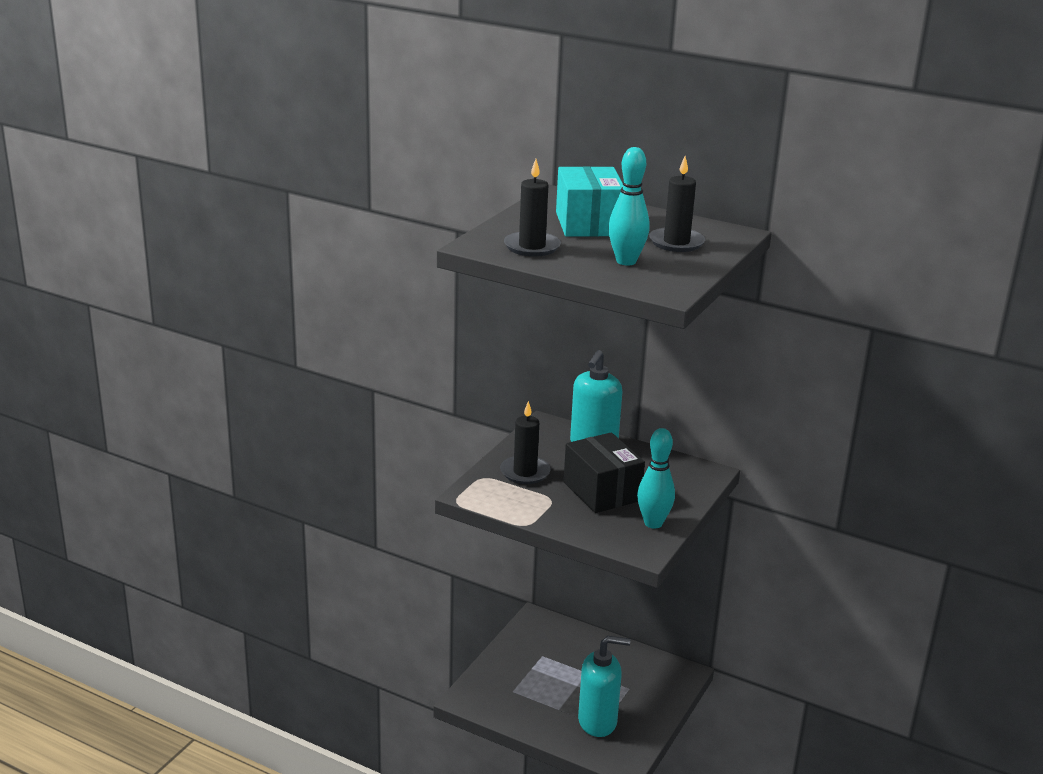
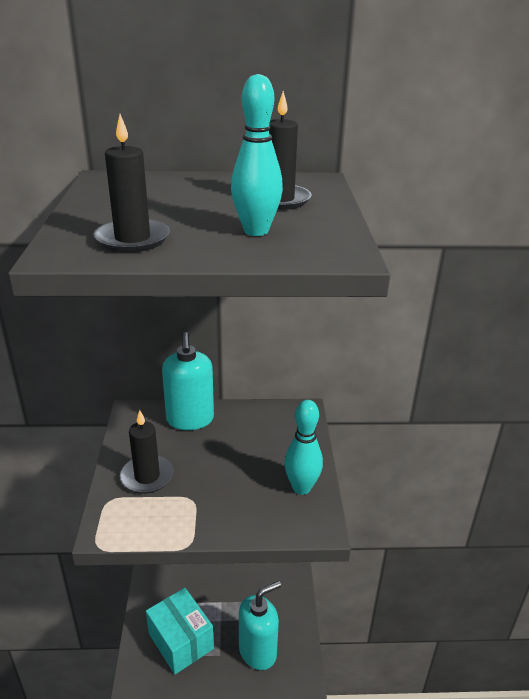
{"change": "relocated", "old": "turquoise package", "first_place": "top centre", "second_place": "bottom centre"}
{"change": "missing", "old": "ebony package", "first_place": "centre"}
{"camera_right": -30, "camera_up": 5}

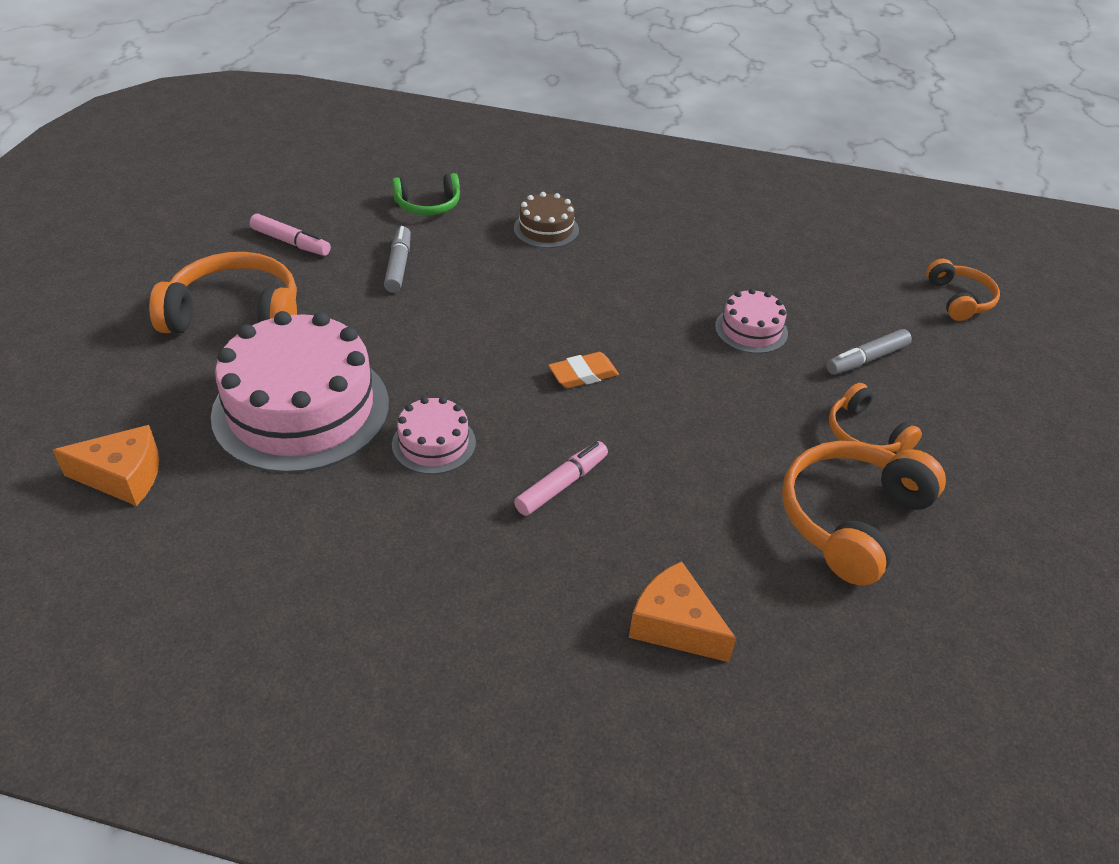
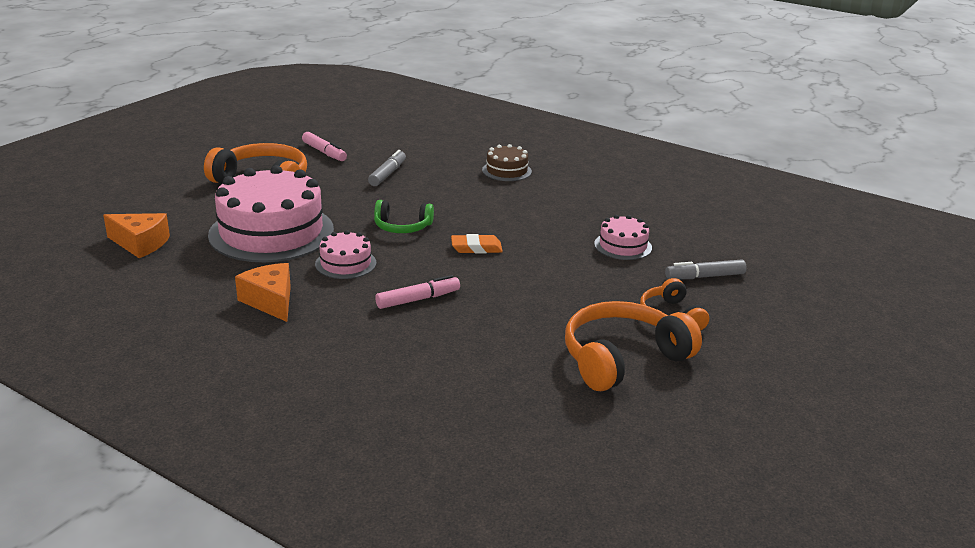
{"change": "relocated", "old": "leaf-green over-ear headphones", "first_place": "top centre", "second_place": "centre"}
{"change": "relocated", "old": "orange-coloured piece of cheese (no. 2 from left)", "first_place": "bottom centre", "second_place": "middle left"}
{"change": "missing", "old": "orange-coloured over-ear headphones (no. 4 from left)", "first_place": "middle right"}
{"camera_right": 20, "camera_up": -15}

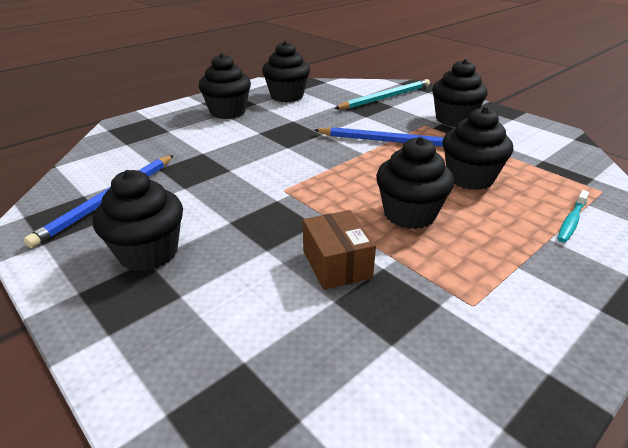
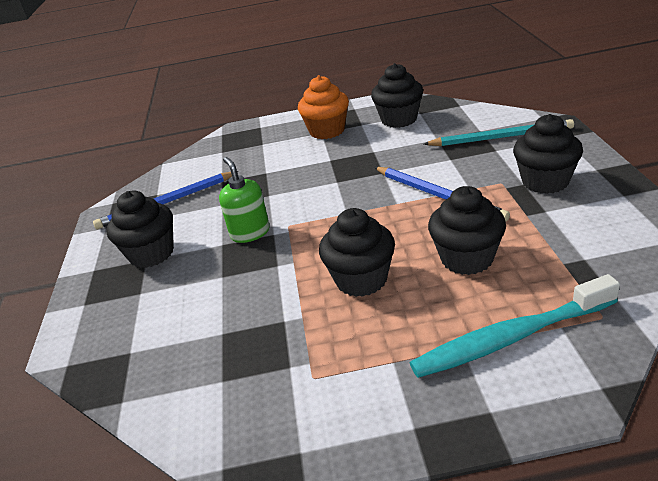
{"change": "colour", "old": "ebony muffin (no. 2 from left)", "new": "orange-coloured muffin", "first_place": "top centre", "second_place": "top centre"}
{"change": "missing", "old": "brown package", "first_place": "centre"}
{"change": "size", "old": "turquoise dental brush", "first_place": "middle right", "second_place": "bottom right", "factor": 2.12}
{"change": "appeared", "new": "leaf-green pump bottle", "second_place": "centre"}
{"camera_right": 40, "camera_up": 0}

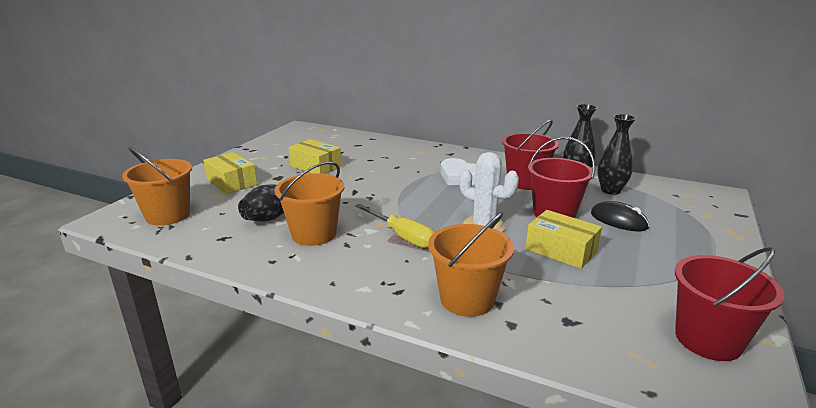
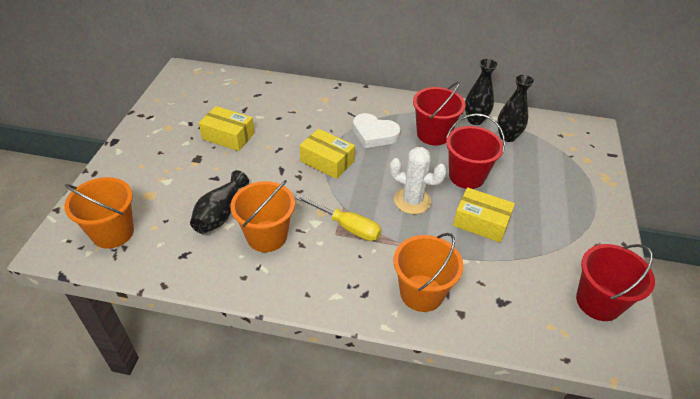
{"change": "relocated", "old": "yellow package (no. 1 from left in the first image)", "new": "yellow package (no. 2 from left)", "first_place": "middle left", "second_place": "centre"}
{"change": "missing", "old": "ebony PC mouse", "first_place": "middle right"}
{"camera_right": -15, "camera_up": 20}

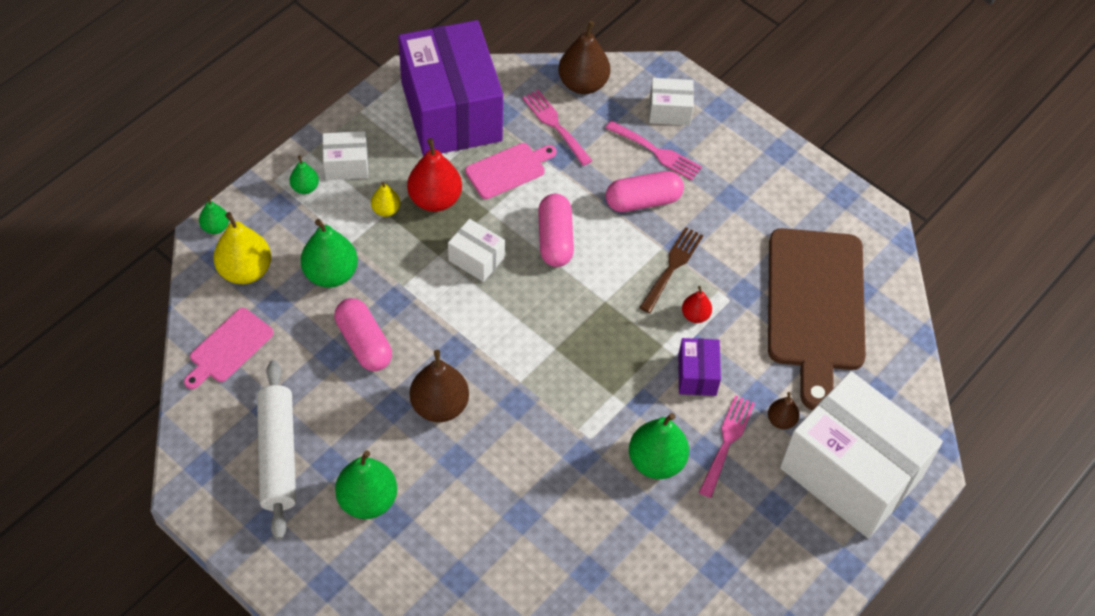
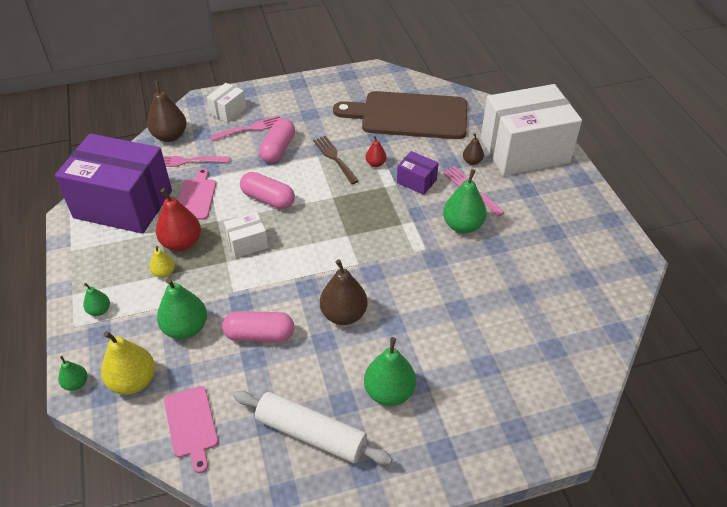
{"change": "missing", "old": "pure white package (no. 1 from left)", "first_place": "top left"}
{"change": "spun", "old": "brown bread board", "first_place": "middle right", "second_place": "top centre", "degrees": 150}
{"camera_right": -55, "camera_up": -10}

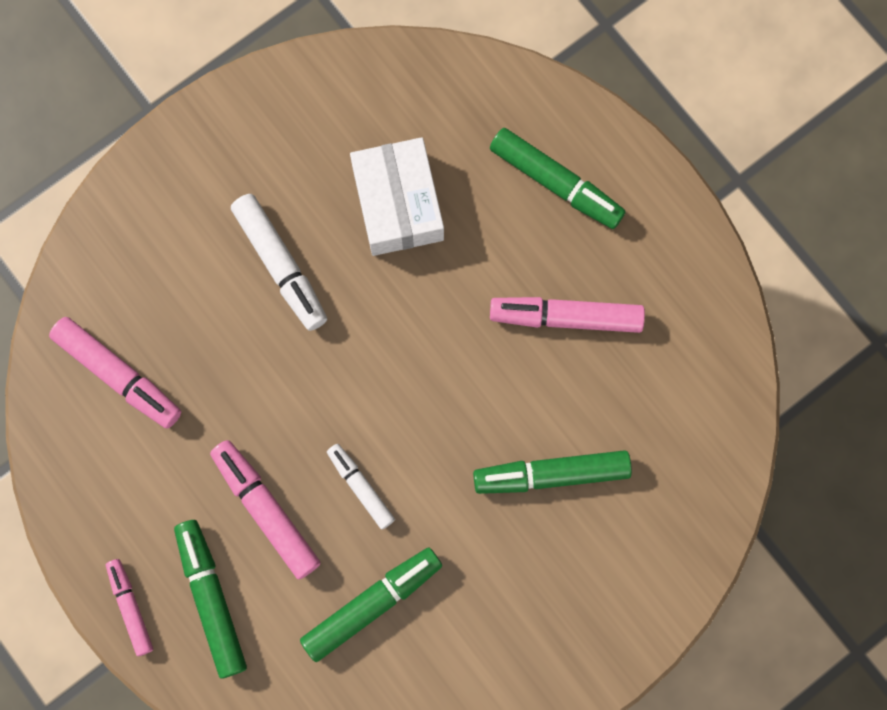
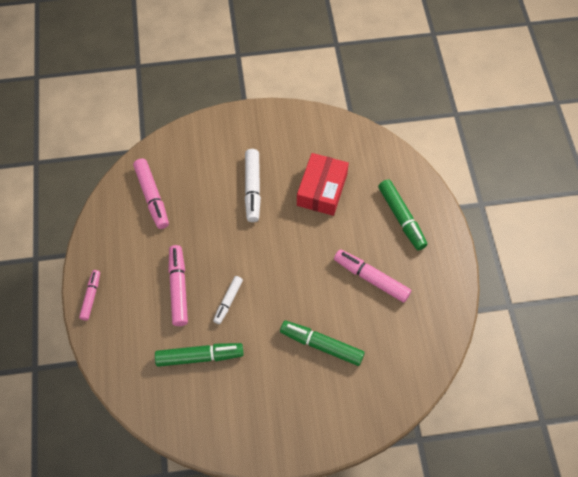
{"change": "missing", "old": "leaf-green marker (no. 1 from left)", "first_place": "bottom left"}
{"change": "spun", "old": "pure white marker (no. 2 from left in the first image)", "first_place": "bottom centre", "second_place": "centre", "degrees": -150}
{"change": "colour", "old": "pure white package", "new": "crimson package", "first_place": "top centre", "second_place": "centre"}
{"camera_right": 30, "camera_up": -15}

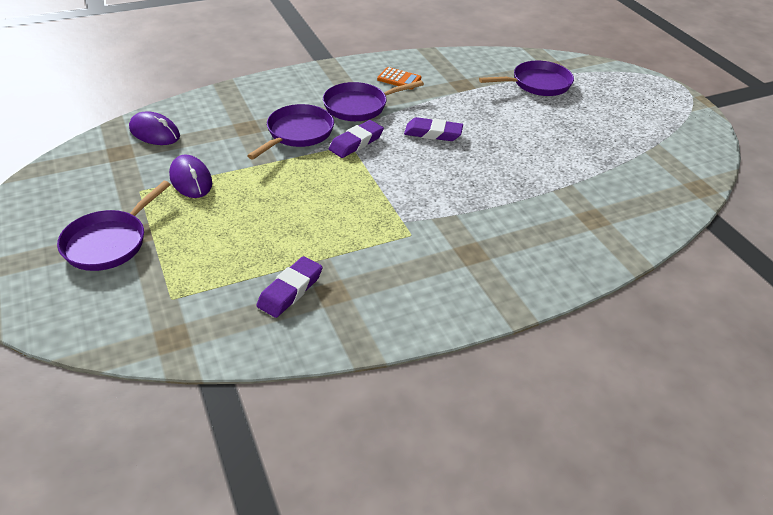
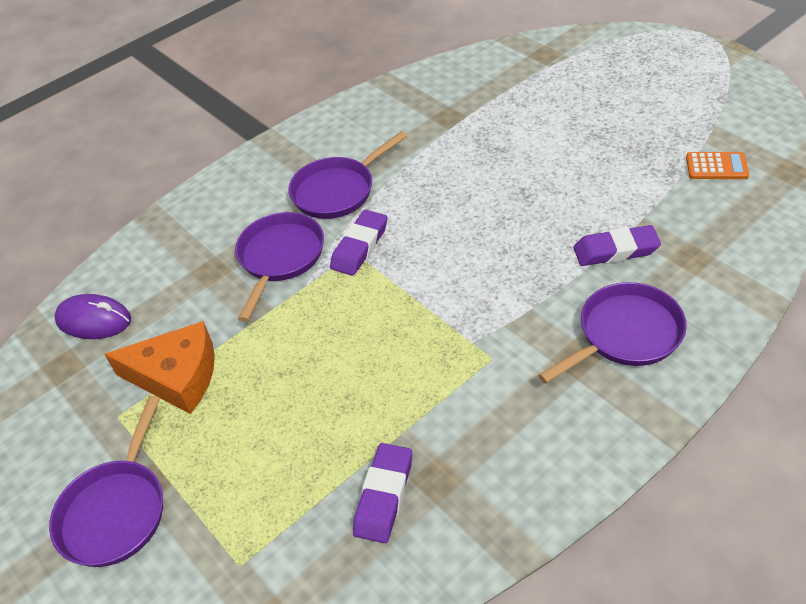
{"change": "exchanged", "old": "violet PC mouse (no. 2 from left)", "new": "orange-coloured piece of cheese", "first_place": "middle left", "second_place": "middle left"}
{"change": "relocated", "old": "orange-coloured pocket calculator", "first_place": "top centre", "second_place": "top right"}
{"change": "relocated", "old": "violet gum eraser (no. 3 from left)", "first_place": "top centre", "second_place": "middle right"}
{"change": "relocated", "old": "violet frying pan (no. 4 from left)", "first_place": "top right", "second_place": "middle right"}
{"camera_right": -10, "camera_up": 5}

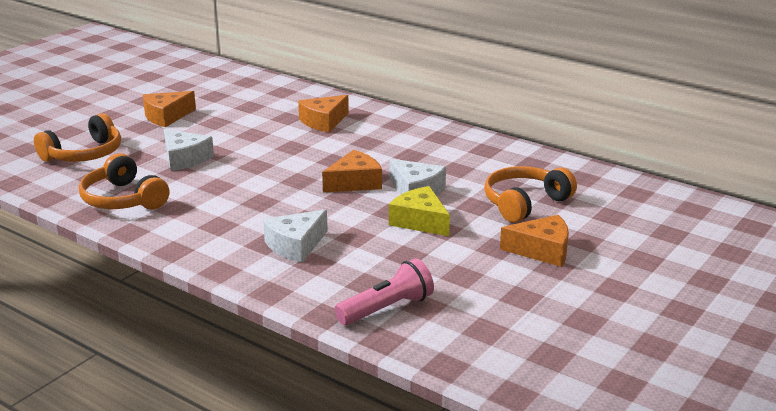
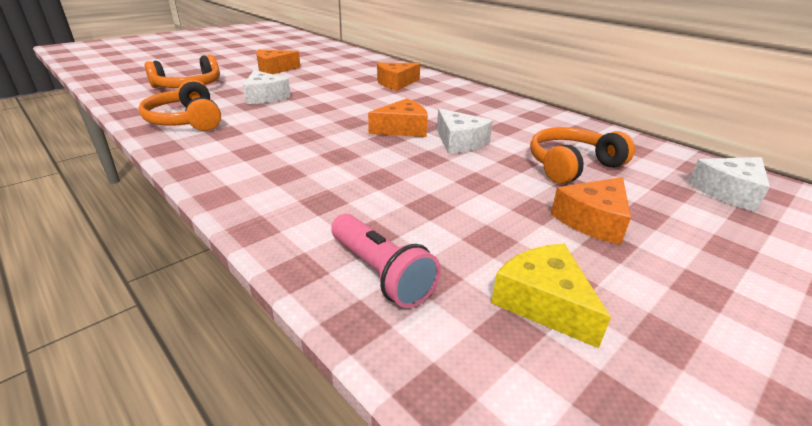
{"change": "relocated", "old": "pure white piece of cheese (no. 2 from left in the first image)", "new": "pure white piece of cheese (no. 3 from left)", "first_place": "centre", "second_place": "middle right"}
{"change": "spun", "old": "rose-pink flashlight", "first_place": "bottom centre", "second_place": "centre", "degrees": 75}
{"change": "relocated", "old": "yellow piece of cheese", "first_place": "centre", "second_place": "bottom right"}
{"change": "spun", "old": "orange-coloured piece of cheese (no. 4 from left)", "first_place": "middle right", "second_place": "middle right", "degrees": 120}
{"camera_right": 10, "camera_up": 5}

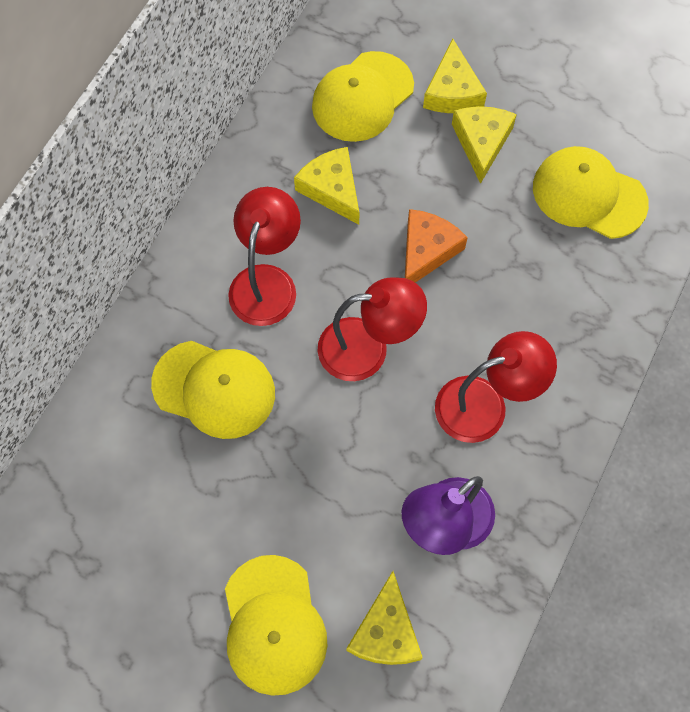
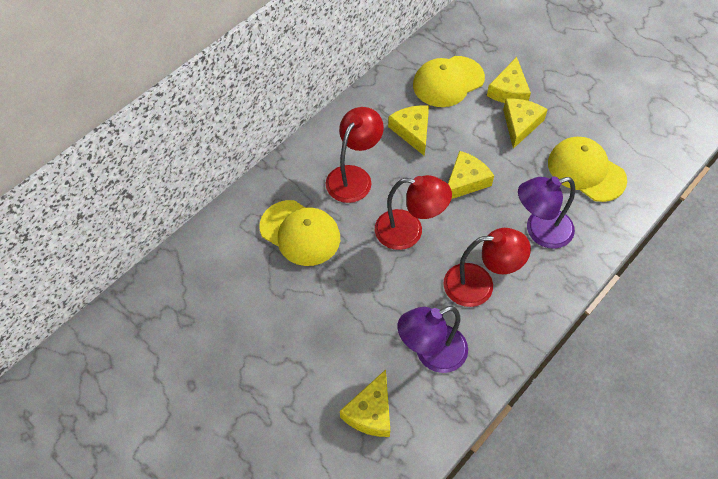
{"change": "missing", "old": "yellow cap (no. 2 from left)", "first_place": "bottom centre"}
{"change": "colour", "old": "orange-coloured piece of cheese", "new": "yellow piece of cheese (no. 3 from left)", "first_place": "centre", "second_place": "centre"}
{"change": "appeared", "new": "violet lamp (no. 2 from left)", "second_place": "middle right"}
{"camera_right": 15, "camera_up": -10}

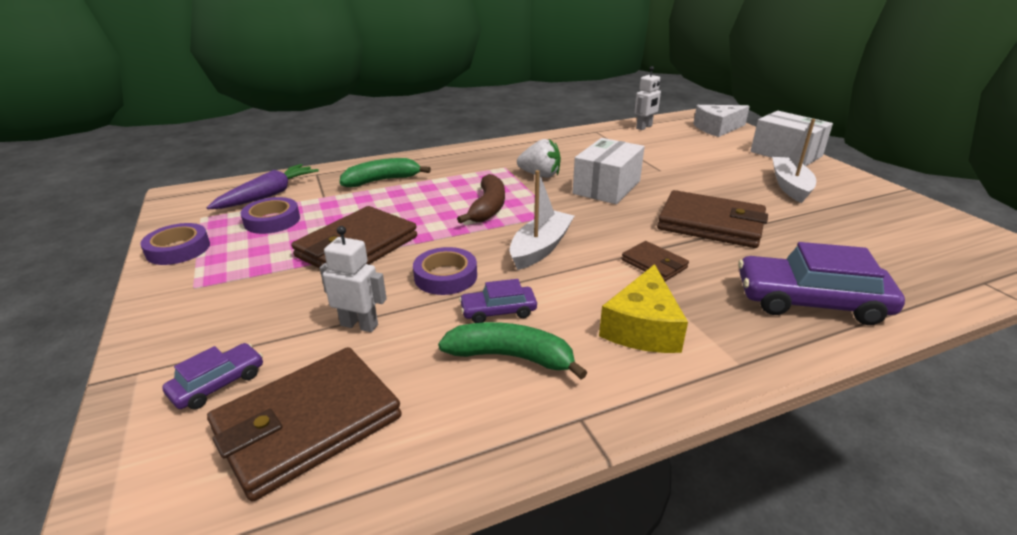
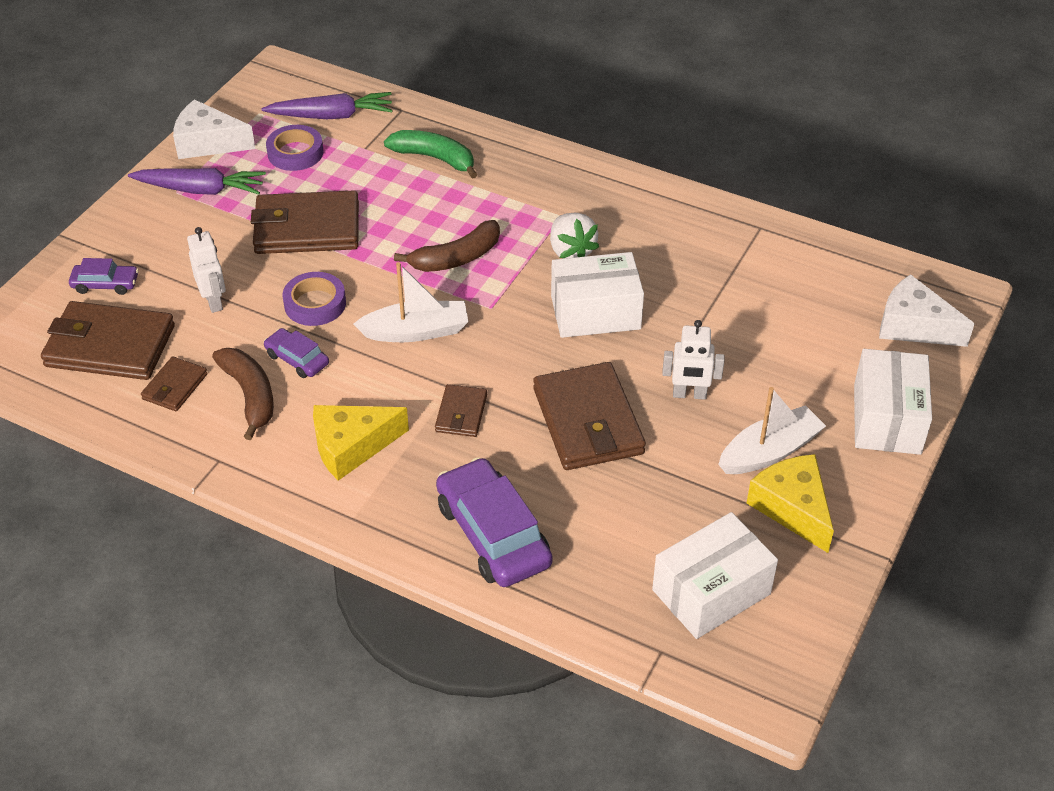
{"change": "exchanged", "old": "violet tape (no. 1 from left)", "new": "pure white piece of cheese (no. 1 from left)", "first_place": "middle left", "second_place": "top left"}
{"change": "colour", "old": "leaf-green toy banana (no. 2 from left)", "new": "brown toy banana (no. 1 from left)", "first_place": "centre", "second_place": "middle left"}
{"change": "relocated", "old": "pure white robot figure (no. 2 from left)", "first_place": "top centre", "second_place": "centre"}
{"change": "appeared", "new": "violet carrot (no. 1 from left)", "second_place": "top left"}
{"change": "appeared", "new": "brown billfold (no. 2 from left)", "second_place": "middle left"}
{"change": "appeared", "new": "pure white package (no. 2 from left)", "second_place": "bottom right"}
{"change": "appeared", "new": "yellow piece of cheese (no. 2 from left)", "second_place": "middle right"}
{"camera_right": 50, "camera_up": 15}

